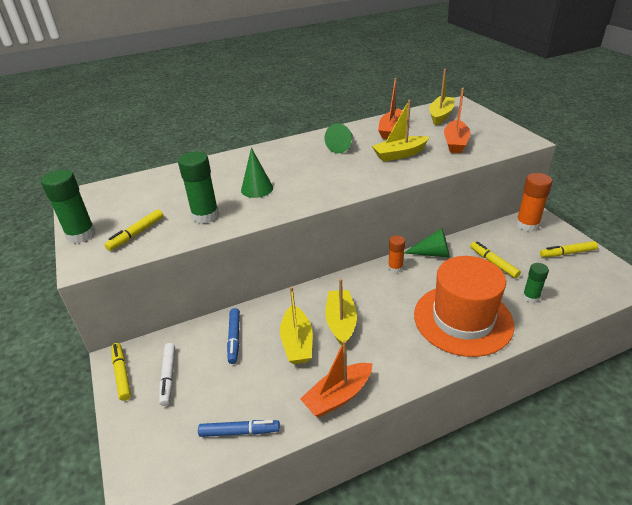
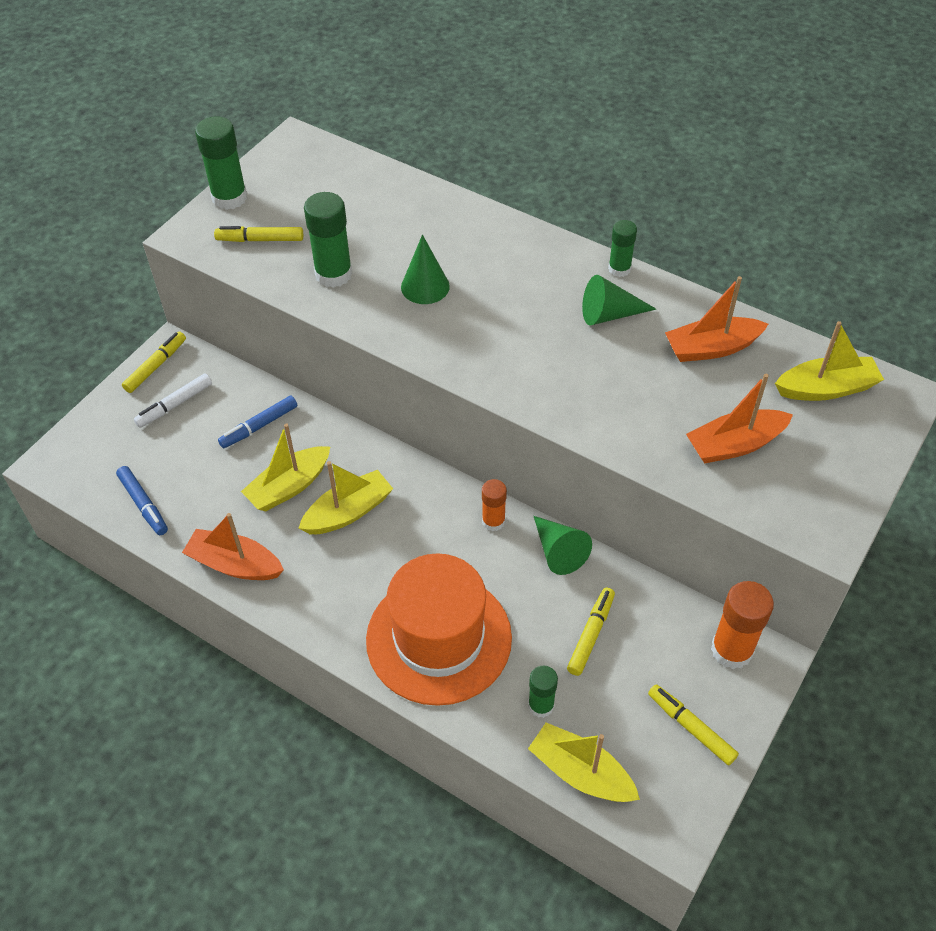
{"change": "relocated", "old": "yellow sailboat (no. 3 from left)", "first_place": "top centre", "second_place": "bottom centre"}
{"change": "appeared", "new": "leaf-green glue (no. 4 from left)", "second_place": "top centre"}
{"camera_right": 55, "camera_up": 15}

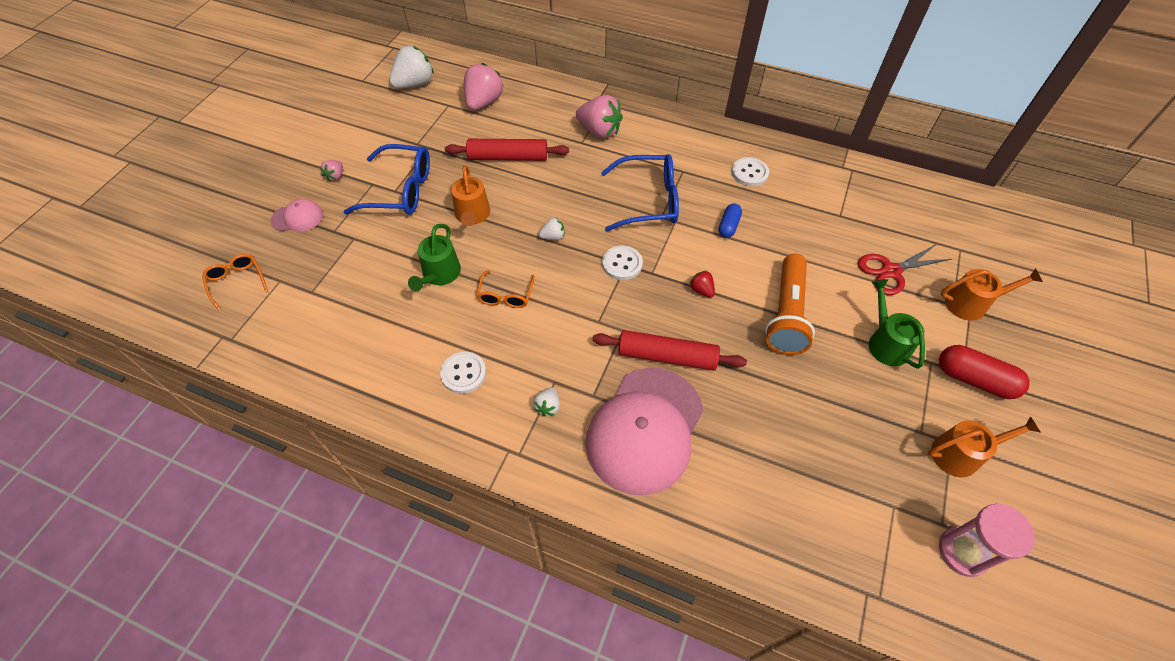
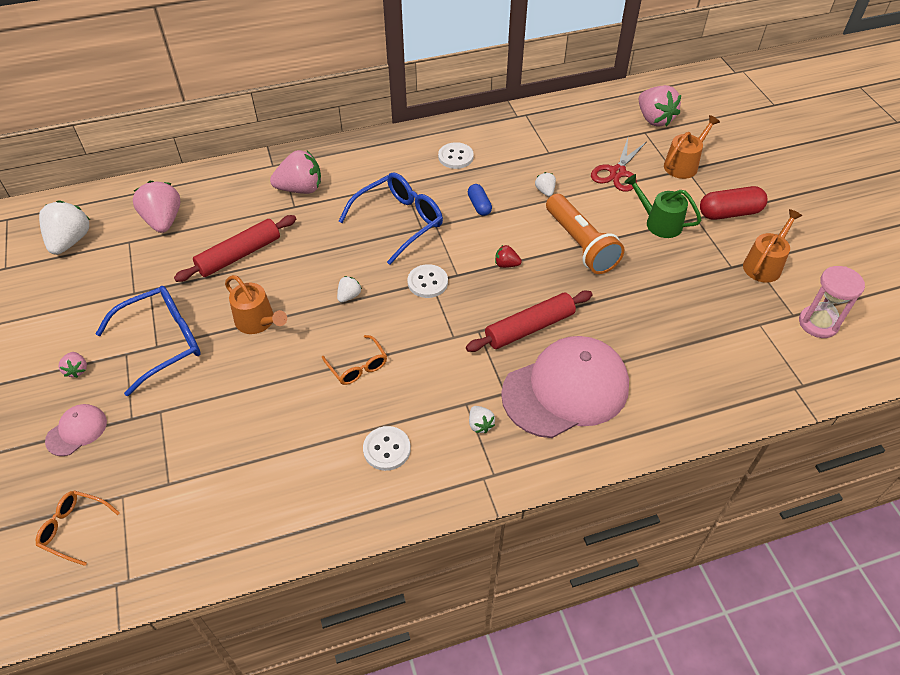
{"change": "missing", "old": "leaf-green sprinkling can (no. 1 from left)", "first_place": "centre"}
{"change": "spun", "old": "rose-pink cap (no. 2 from left)", "first_place": "centre", "second_place": "centre", "degrees": -105}
{"change": "appeared", "new": "pure white toy strawberry (no. 4 from left)", "second_place": "top centre"}
{"change": "appeared", "new": "rose-pink toy strawberry (no. 4 from left)", "second_place": "top right"}
{"camera_right": -40, "camera_up": -5}

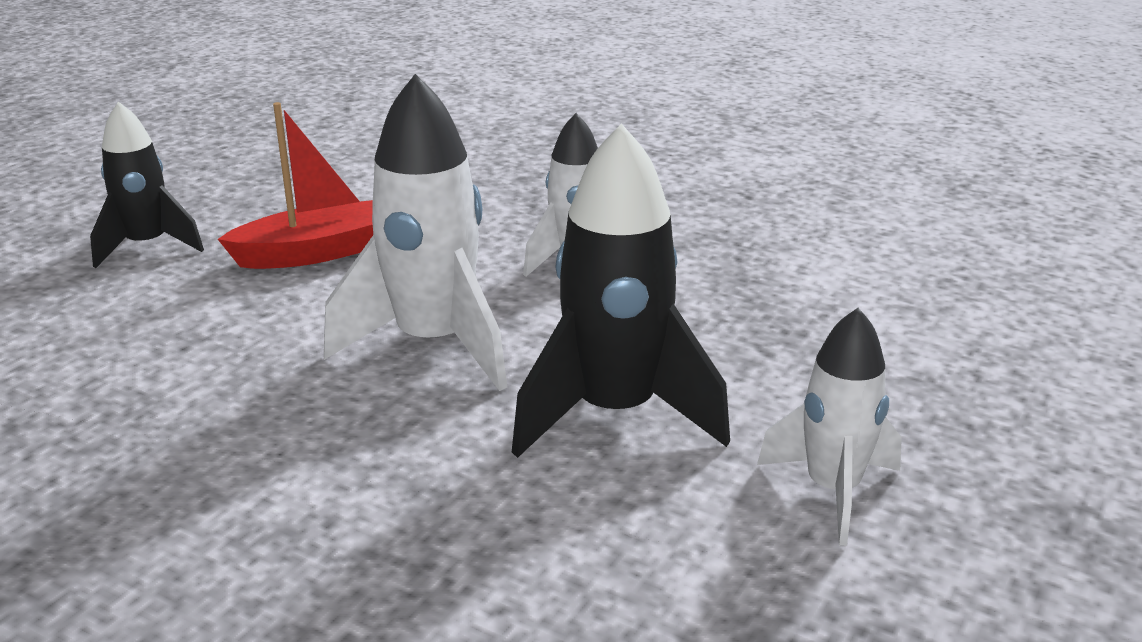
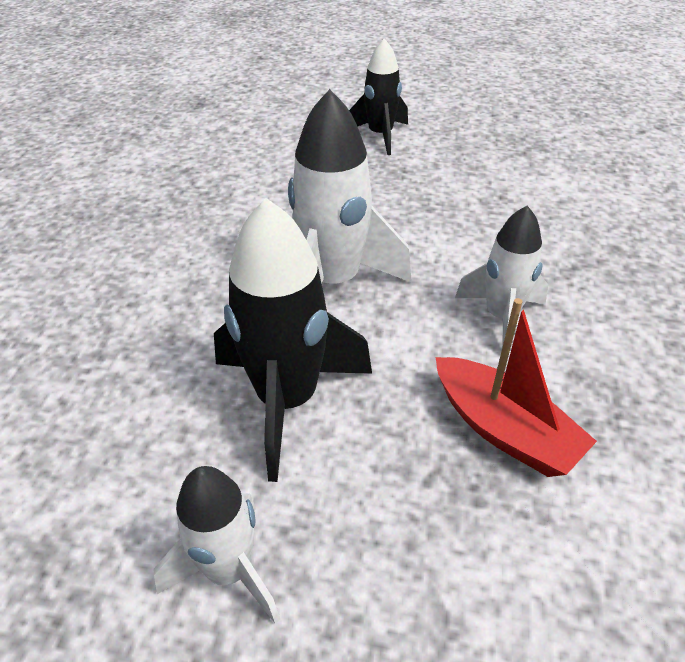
{"change": "relocated", "old": "crimson sailboat", "first_place": "top left", "second_place": "middle right"}
{"camera_right": 70, "camera_up": 15}

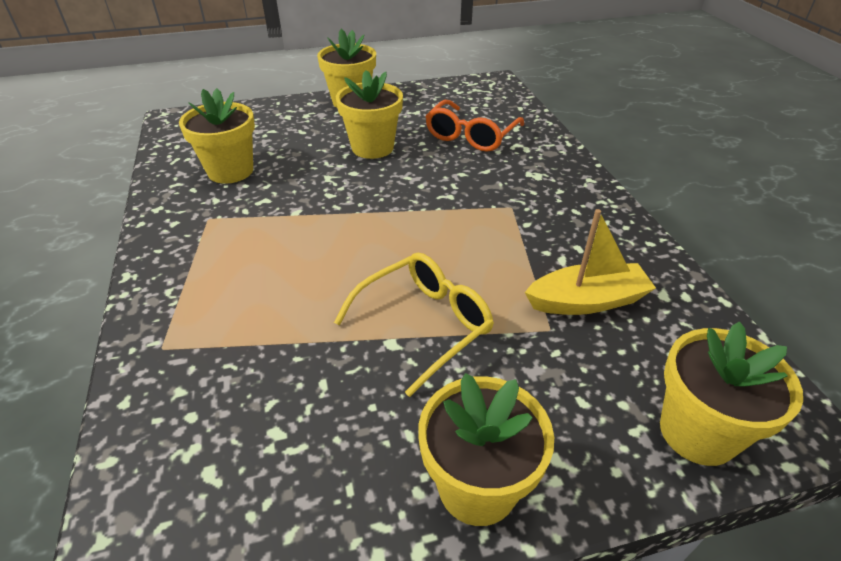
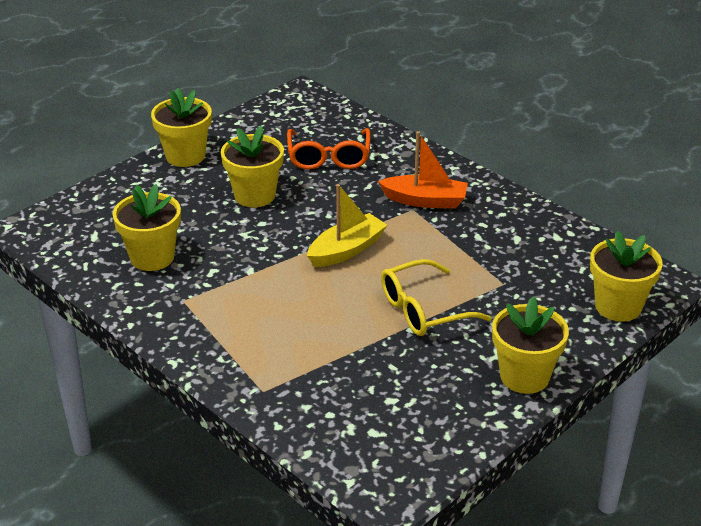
{"change": "spun", "old": "yellow glasses", "first_place": "centre", "second_place": "centre", "degrees": -135}
{"change": "relocated", "old": "yellow sailboat", "first_place": "middle right", "second_place": "centre"}
{"change": "appeared", "new": "orange-coloured sailboat", "second_place": "top centre"}
{"camera_right": -30, "camera_up": -5}

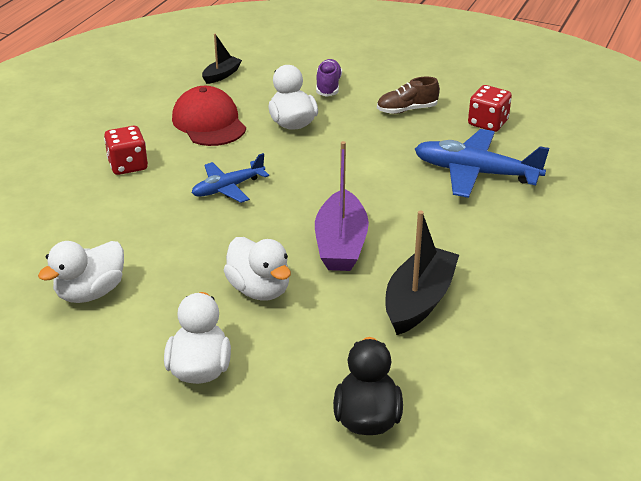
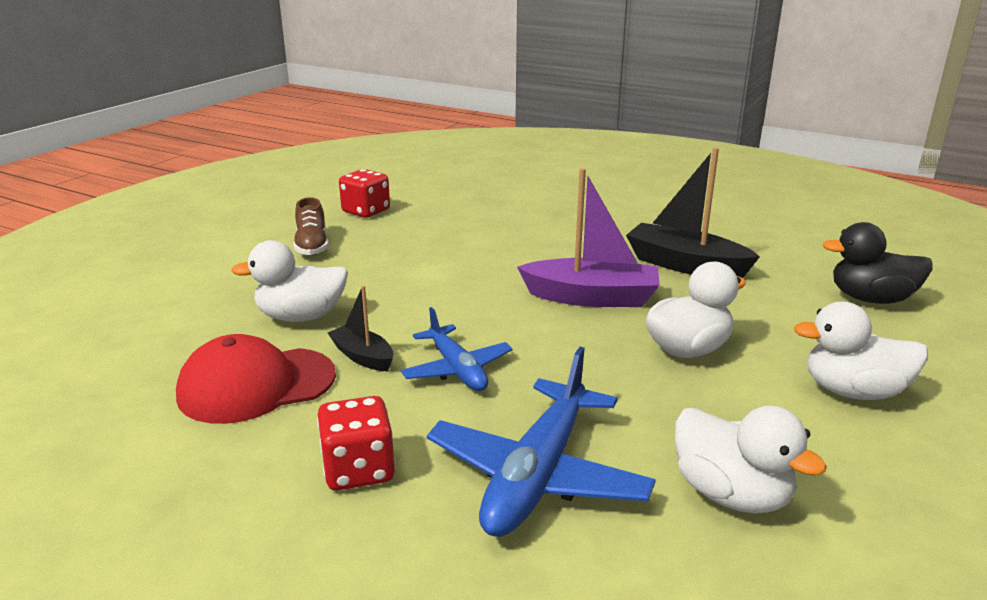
{"change": "relocated", "old": "ebony sailboat (no. 1 from left)", "first_place": "top centre", "second_place": "centre"}
{"change": "missing", "old": "violet lace-up shoe", "first_place": "top centre"}
{"change": "relocated", "old": "blue toy plane (no. 2 from left)", "first_place": "middle right", "second_place": "bottom centre"}
{"camera_right": -85, "camera_up": -10}

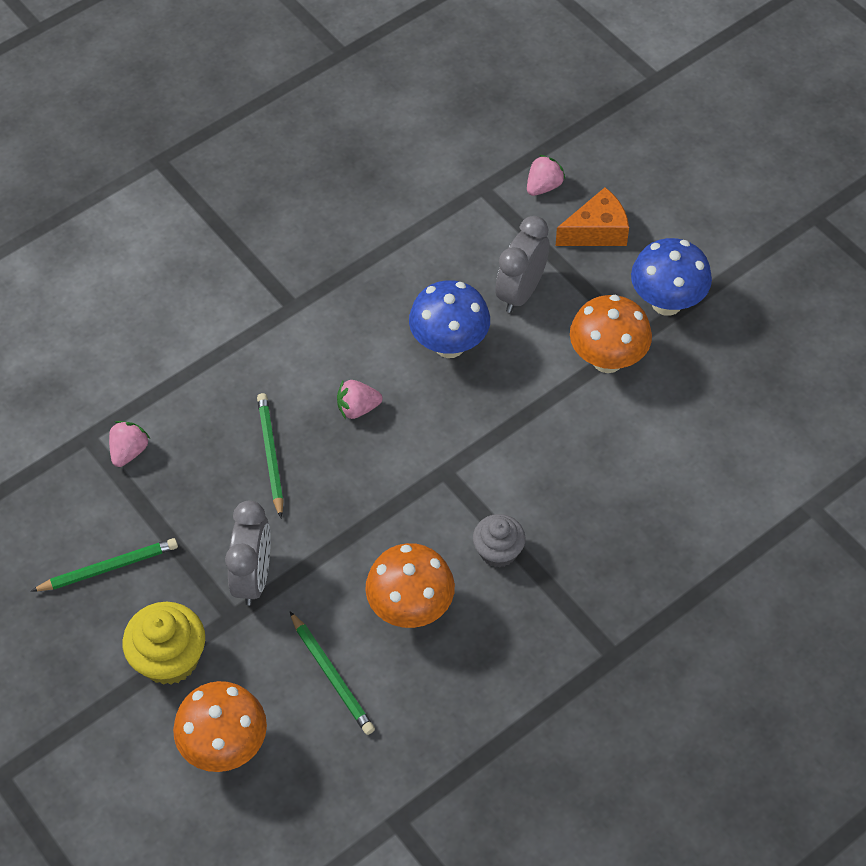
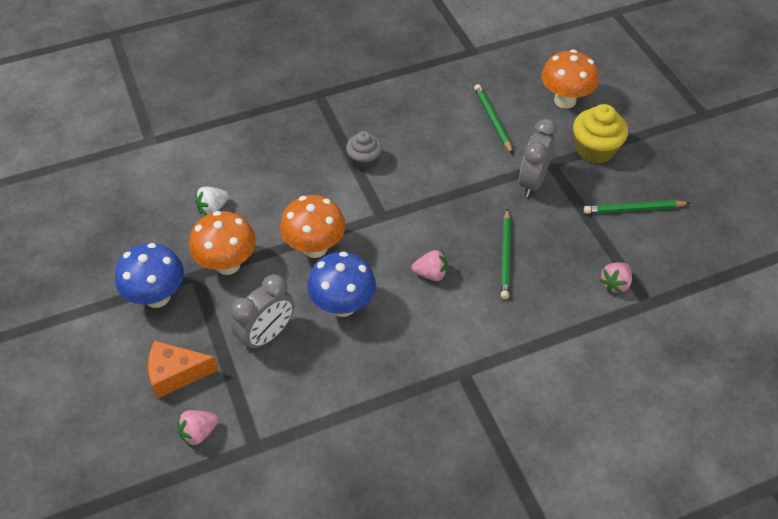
{"change": "relocated", "old": "orange-coloured mushroom (no. 2 from left)", "first_place": "bottom centre", "second_place": "centre"}
{"change": "appeared", "new": "pure white toy strawberry", "second_place": "middle left"}
{"camera_right": -165, "camera_up": -5}

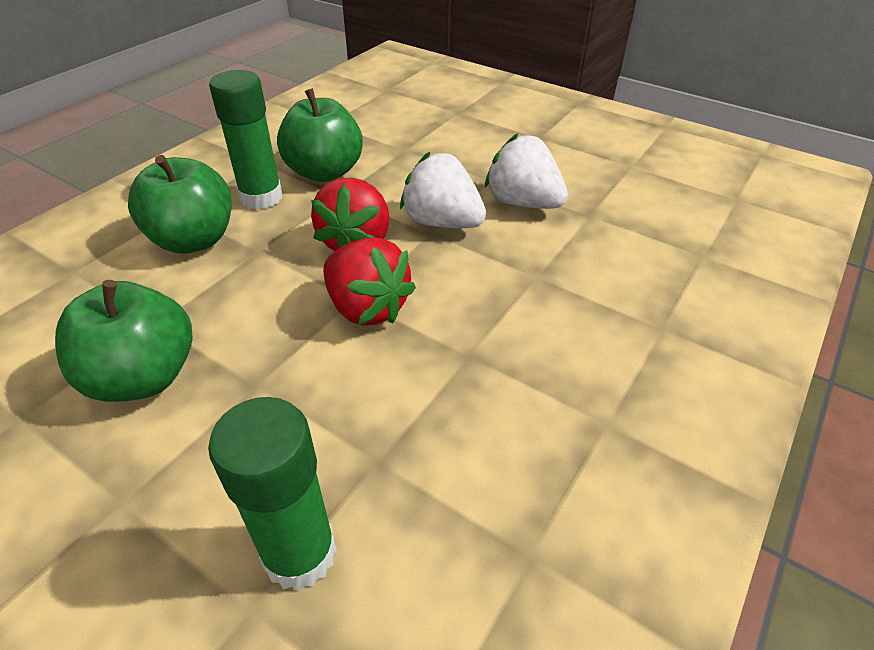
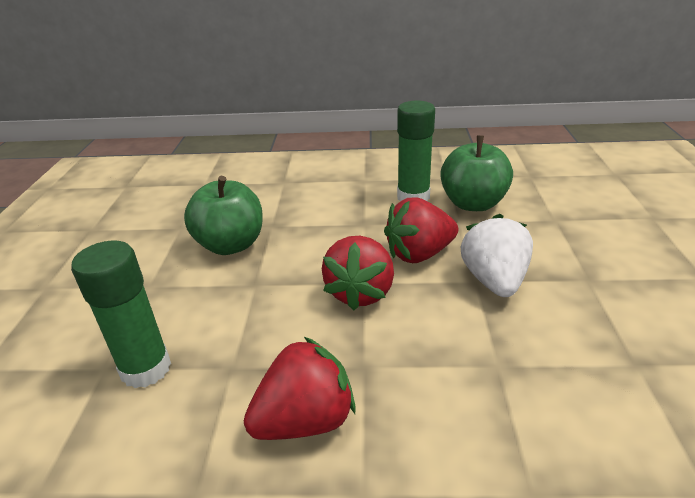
{"change": "missing", "old": "leaf-green apple fruit (no. 2 from left)", "first_place": "top left"}
{"change": "missing", "old": "pure white toy strawberry (no. 2 from left)", "first_place": "top centre"}
{"change": "appeared", "new": "crimson toy strawberry (no. 1 from left)", "second_place": "bottom centre"}
{"camera_right": 60, "camera_up": -10}

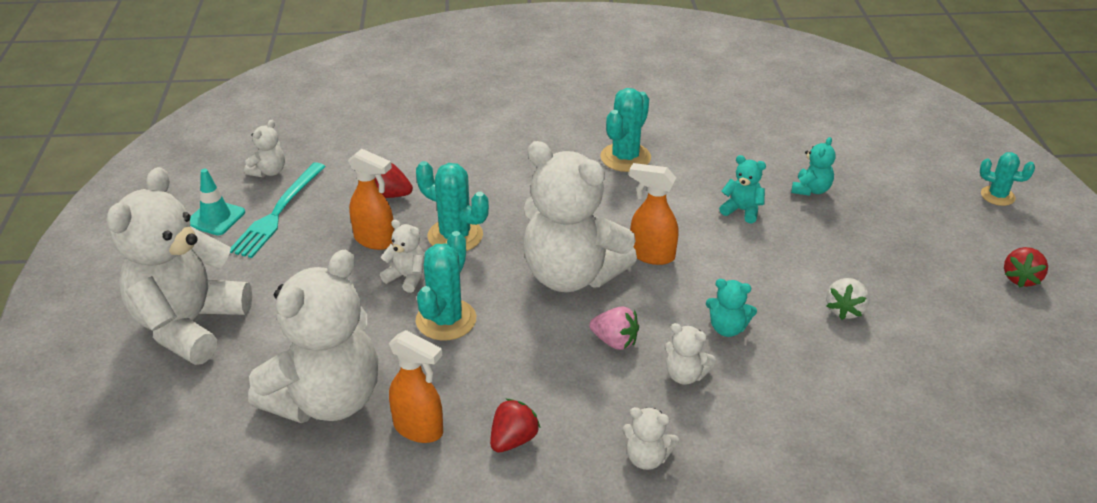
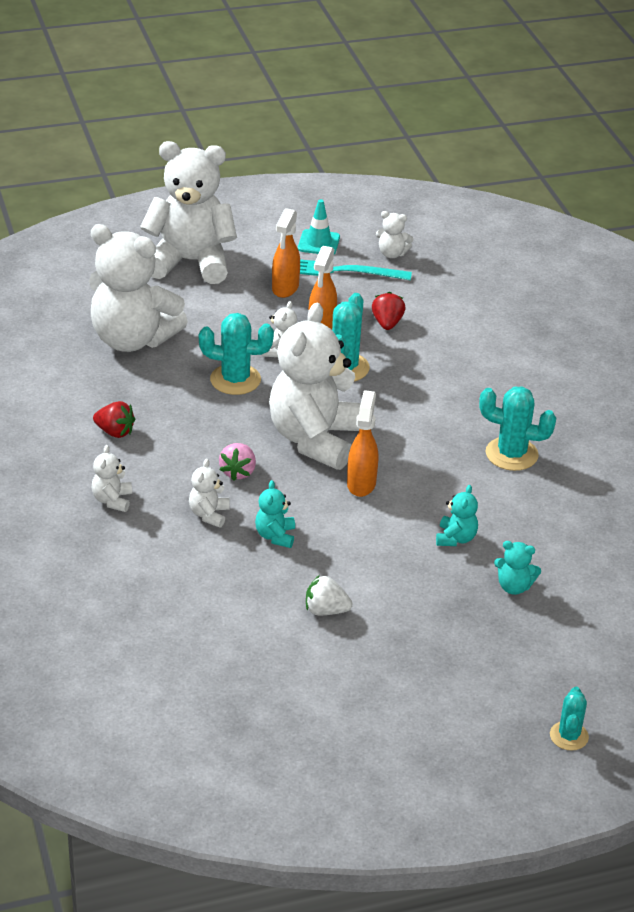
{"change": "relocated", "old": "orange-coloured spray cleaner (no. 2 from left in the first image)", "new": "orange-coloured spray cleaner (no. 1 from left)", "first_place": "bottom centre", "second_place": "top centre"}
{"change": "missing", "old": "crimson toy strawberry (no. 3 from left)", "first_place": "middle right"}
{"camera_right": 75, "camera_up": 0}

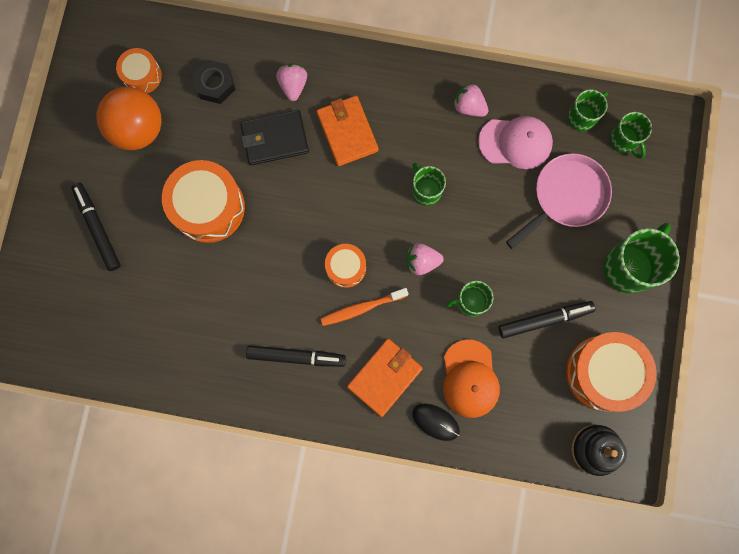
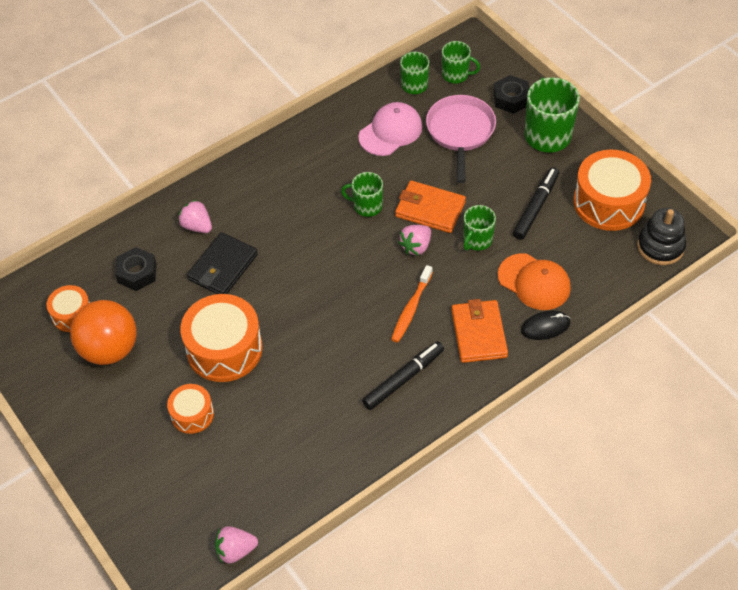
{"change": "missing", "old": "ebony marker (no. 1 from left)", "first_place": "middle left"}
{"change": "relocated", "old": "orange-coloured billfold (no. 1 from left)", "first_place": "top centre", "second_place": "centre"}
{"change": "relocated", "old": "orange-coloured snare drum (no. 3 from left in the first image)", "new": "orange-coloured snare drum (no. 2 from left)", "first_place": "centre", "second_place": "bottom left"}
{"change": "relocated", "old": "rose-pink toy strawberry (no. 3 from left in the first image)", "new": "rose-pink toy strawberry (no. 2 from left)", "first_place": "top centre", "second_place": "bottom left"}
{"change": "appeared", "new": "ebony nut (no. 2 from left)", "second_place": "top right"}
{"camera_right": -45, "camera_up": -25}

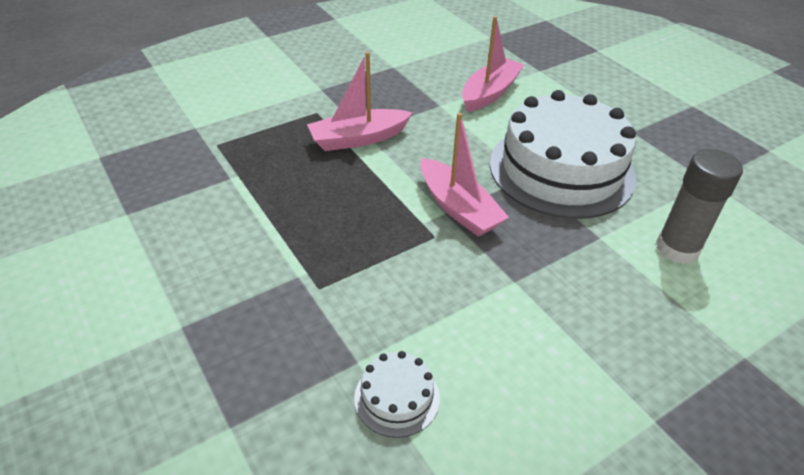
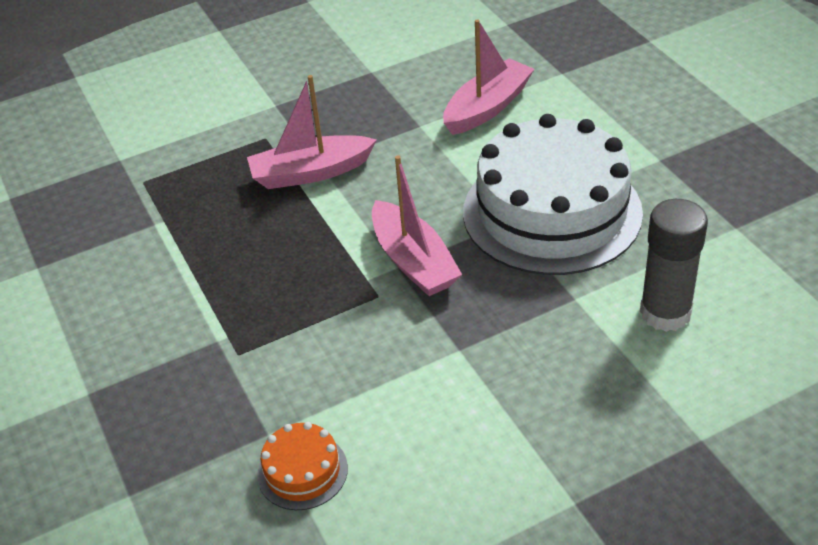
{"change": "colour", "old": "pure white gateau (no. 1 from left)", "new": "orange-coloured gateau", "first_place": "bottom centre", "second_place": "bottom centre"}
{"camera_right": 10, "camera_up": 0}

